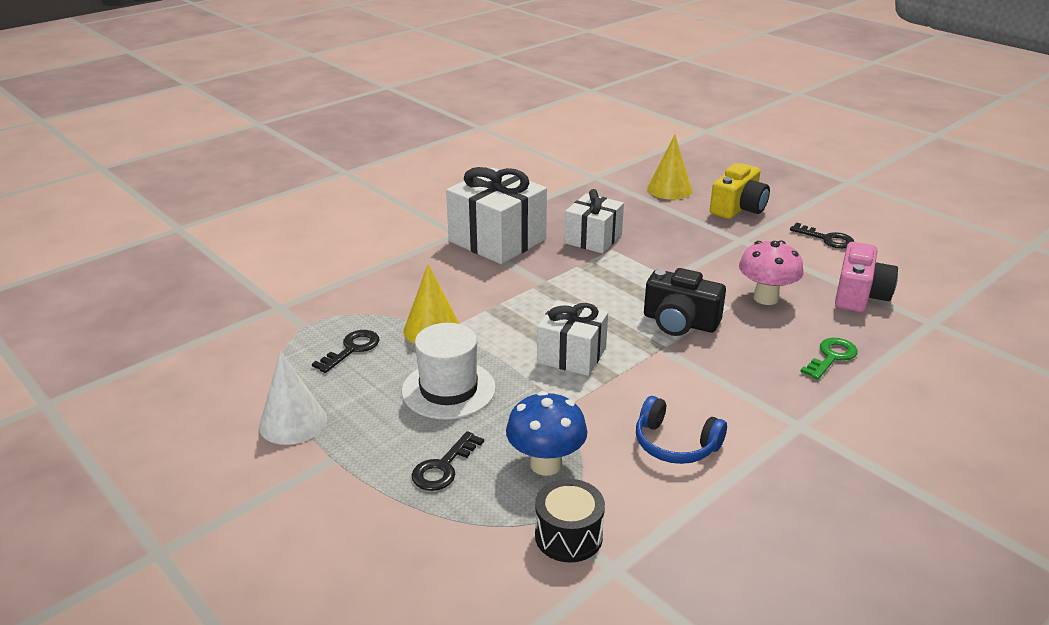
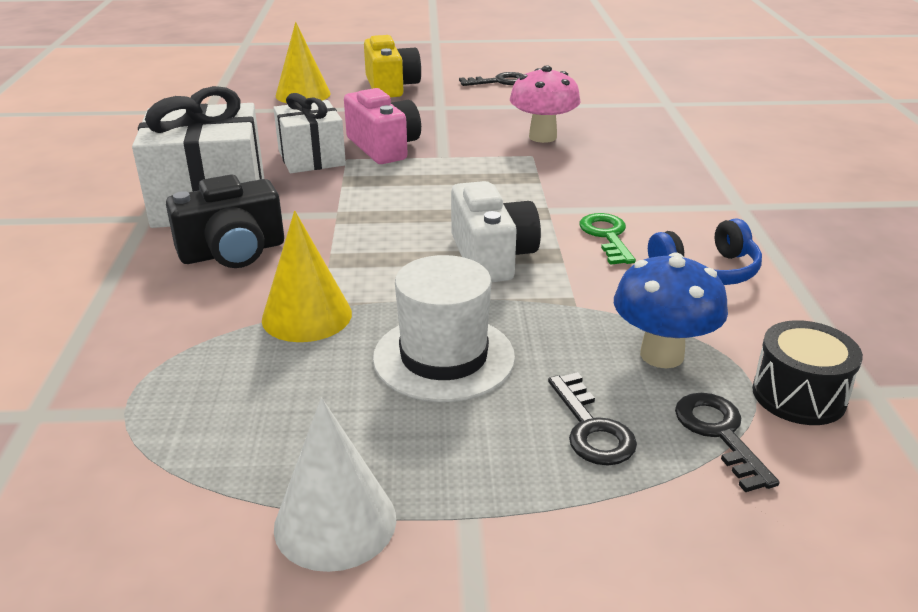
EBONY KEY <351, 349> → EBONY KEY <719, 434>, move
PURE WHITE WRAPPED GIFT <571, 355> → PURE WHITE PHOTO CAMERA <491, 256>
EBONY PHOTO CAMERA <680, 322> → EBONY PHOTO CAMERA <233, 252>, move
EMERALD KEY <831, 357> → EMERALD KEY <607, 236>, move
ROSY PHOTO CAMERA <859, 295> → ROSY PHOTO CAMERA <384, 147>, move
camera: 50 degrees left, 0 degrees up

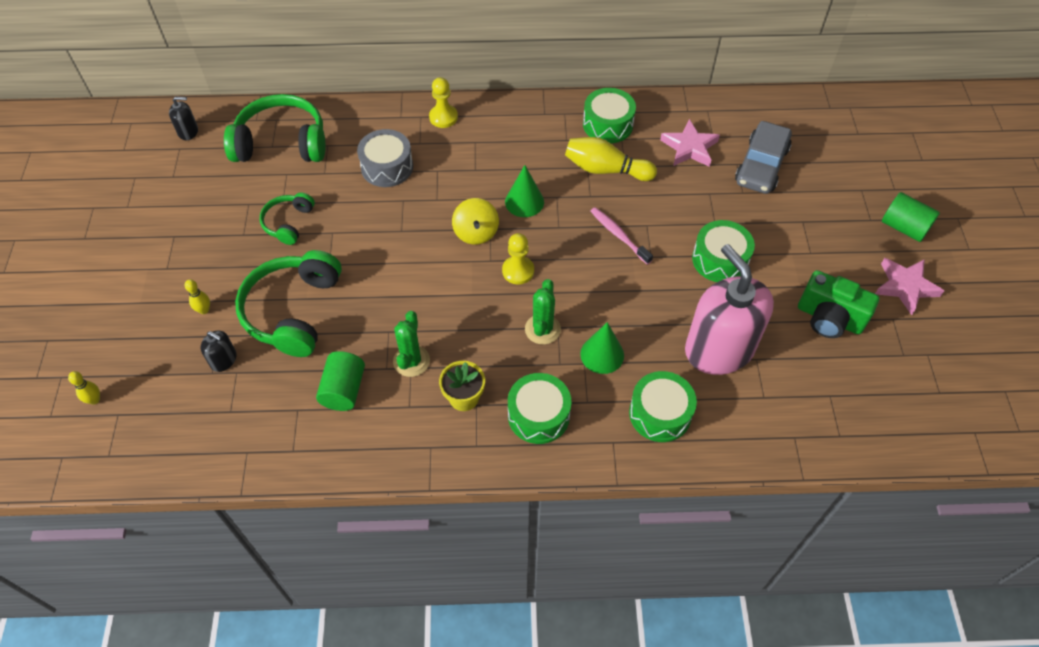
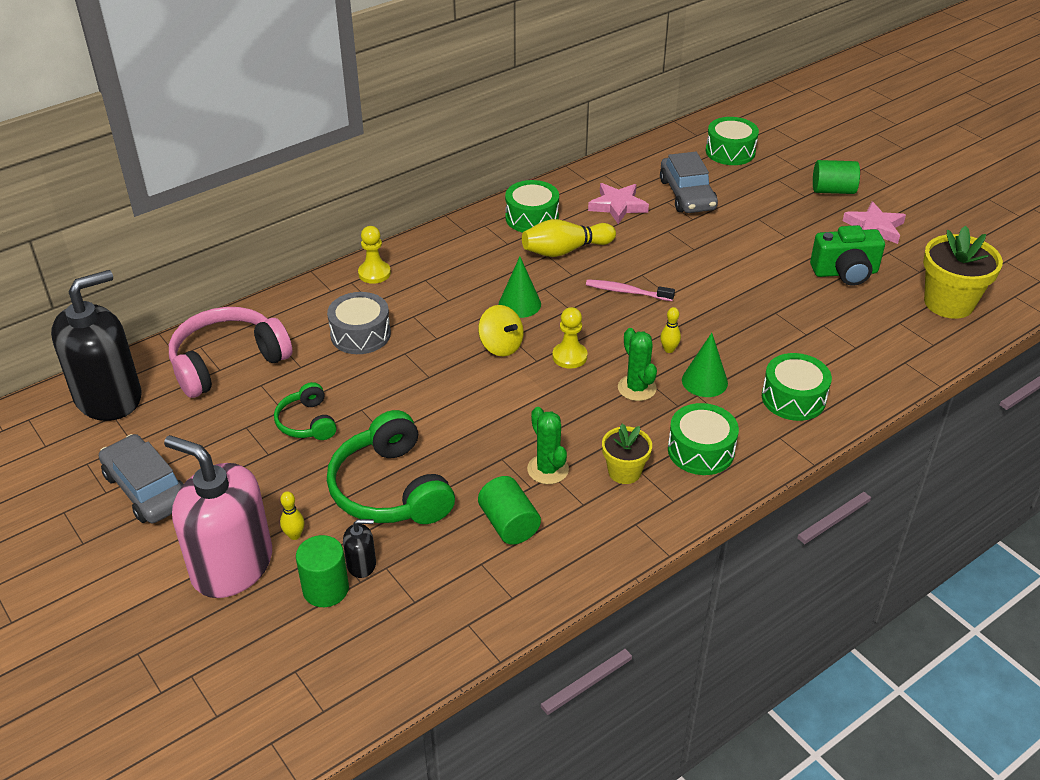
YELLOW BOWLING PIN <94, 400> → YELLOW BOWLING PIN <669, 349>, move
EBONY SOAP DISPENSER <188, 131> → EBONY SOAP DISPENSER <108, 397>, x2.48
EMERALD HEADPHONES <281, 143> → ROSY HEADPHONES <227, 362>
ROSY SOAP DISPENSER <719, 349> → ROSY SOAP DISPENSER <232, 565>, move
EMERALD SNARE DRUM <720, 260> → EMERALD SNARE DRUM <730, 151>, move
- → GREY CAR <147, 489>
- → EMERALD SOLID CYLINDER <326, 589>
- → YELLOW PLANT POT <948, 303>
camera: 35 degrees left, 15 degrees down

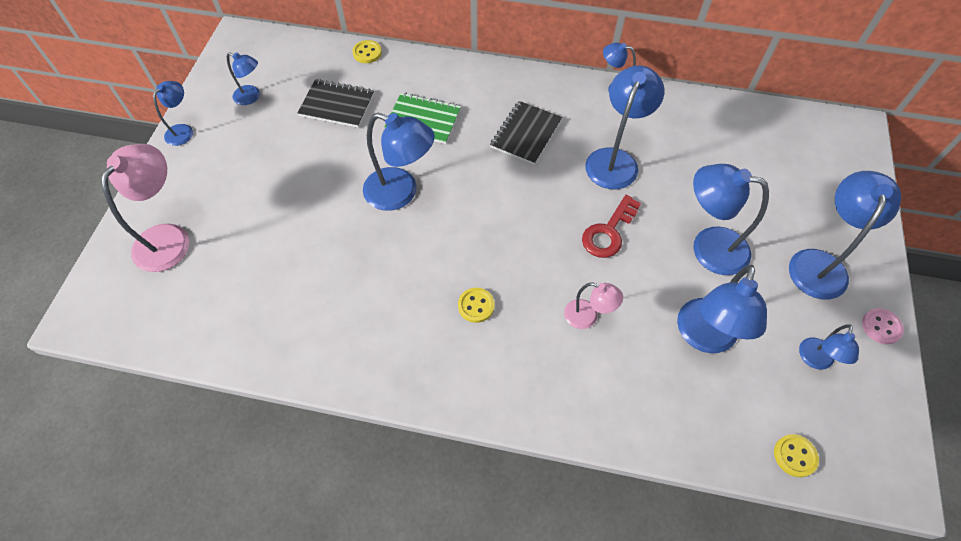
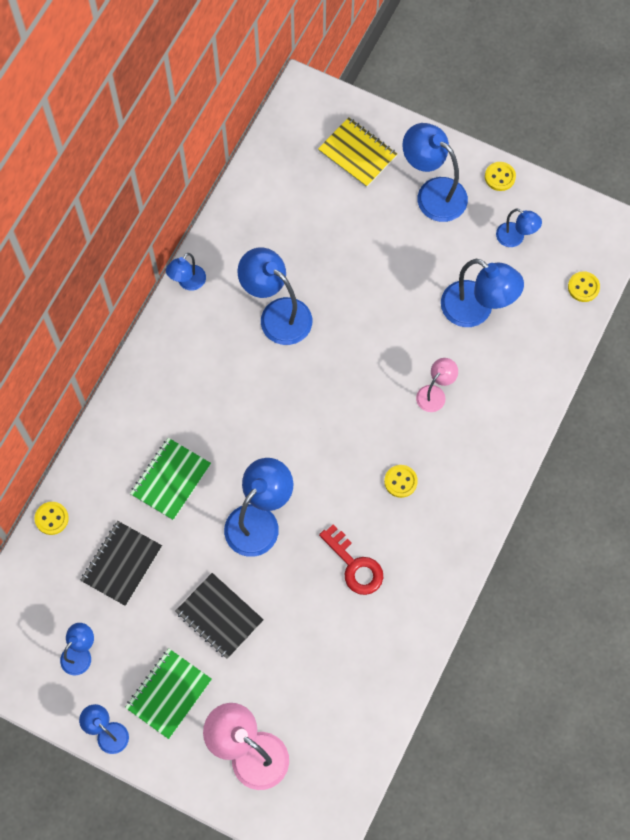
EBONY NOTEBOOK <526, 134> → EBONY NOTEBOOK <219, 616>, move
CRIMSON KEY <608, 232> → CRIMSON KEY <355, 565>, move
BLUE DESK LAMP <708, 247> → -
ROSY SEWING BUTTON <881, 327> → YELLOW SEWING BUTTON <500, 177>
- → EMERALD NOTEBOOK <169, 694>
- → YELLOW NOTEBOOK <357, 153>
camera: 75 degrees left, 10 degrees up

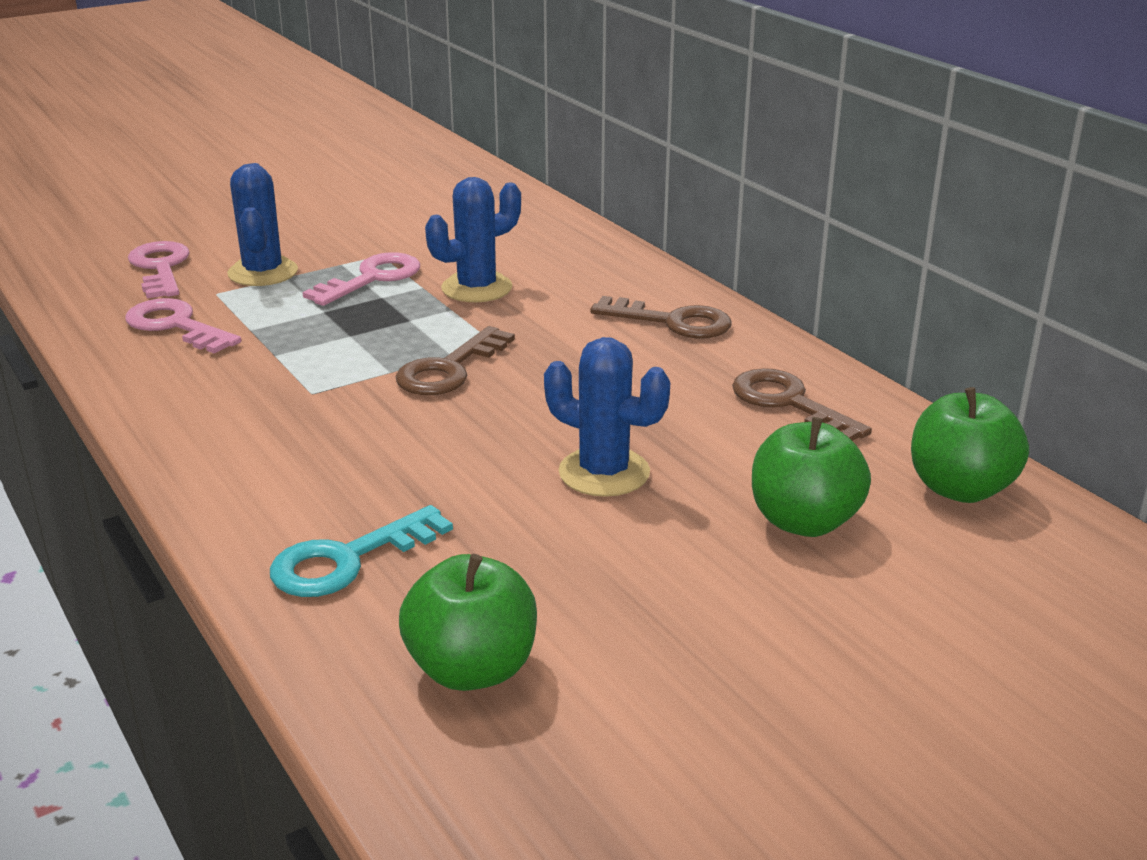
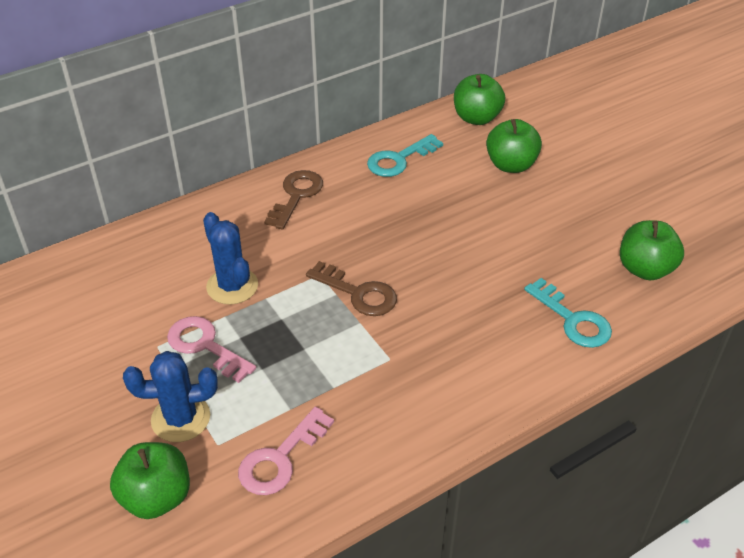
ROSY KEY <160, 268> → EMERALD TOY APPLE <156, 497>
BLUE SAGUARO CACTUS <604, 472> → -
DARK BROWN KEY <789, 404> → AQUA KEY <399, 159>
camera: 90 degrees left, 15 degrees up

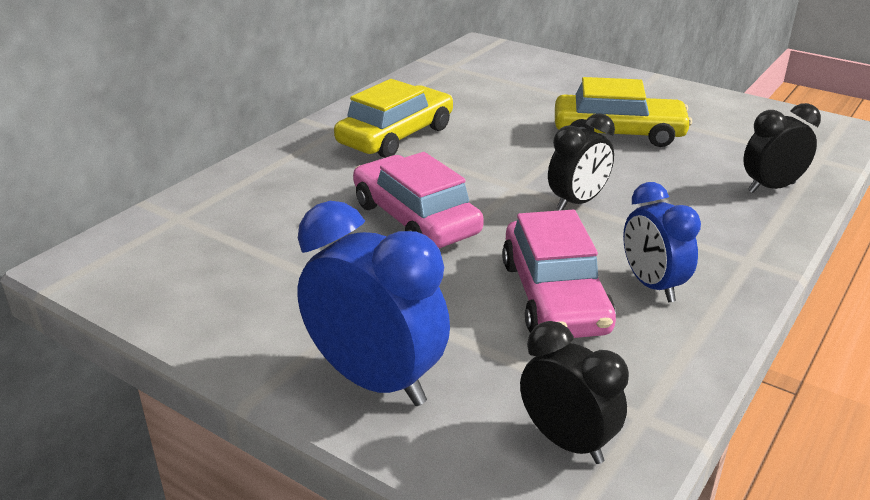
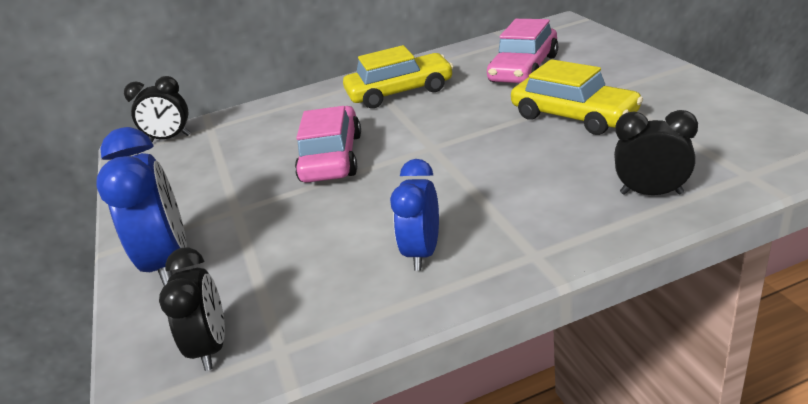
ROSY CAR <554, 296> → ROSY CAR <523, 69>, move
EBONY ALARM CLOCK <577, 202> → EBONY ALARM CLOCK <170, 138>, move
camera: 40 degrees right, 0 degrees up

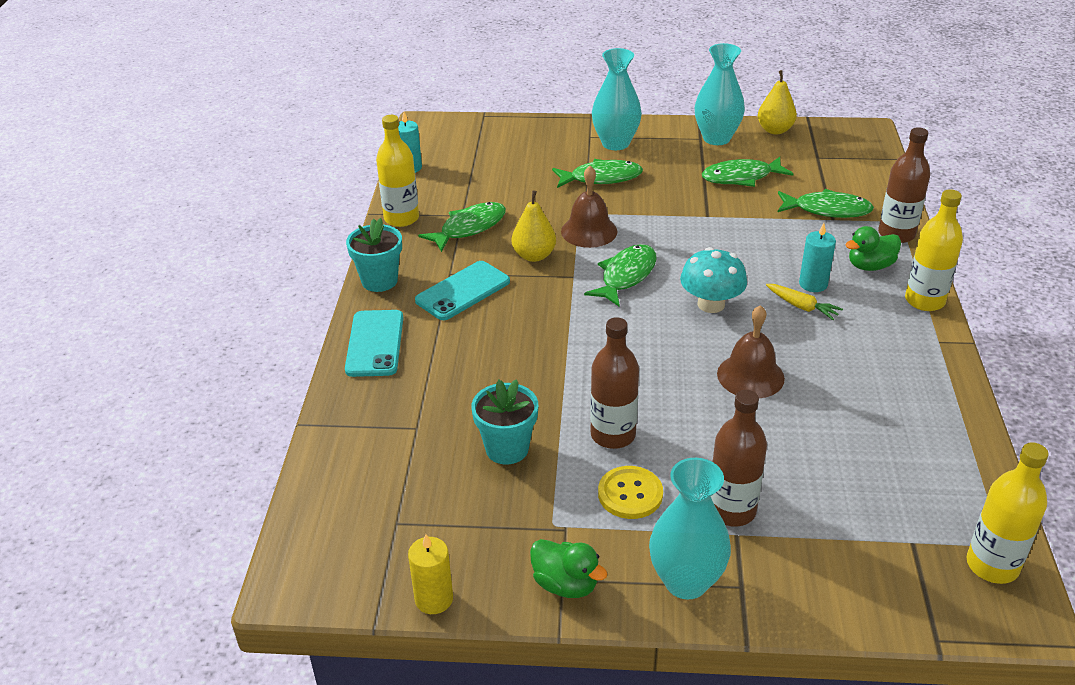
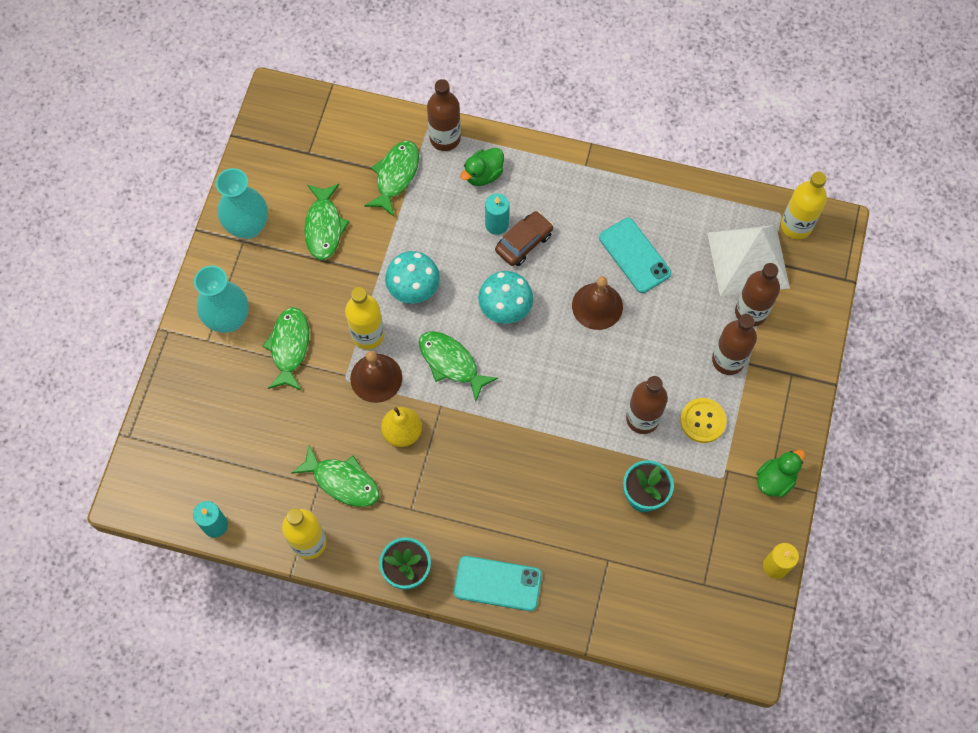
AQUA PHONE <463, 291> → AQUA PHONE <634, 255>, move
EMERALD TOY FISH <469, 228> → EMERALD TOY FISH <342, 481>, 150 degrees clockwise
AQUA VASE <686, 581> → -
YELLOW TOY PEAR <775, 130> → -
YELLOW CARROT <802, 307> → DARK BROWN CAR <524, 242>
EMERALD TOY DUCK <870, 266> → EMERALD TOY DUCK <483, 174>, 60 degrees clockwise
YELLOW FLASK <924, 301> → YELLOW FLASK <368, 335>, move
- → AQUA MUSHROOM <413, 288>
- → PURE WHITE PYRAMID <748, 260>
- → DARK BROWN FLASK <750, 312>
camera: 80 degrees left, 30 degrees up

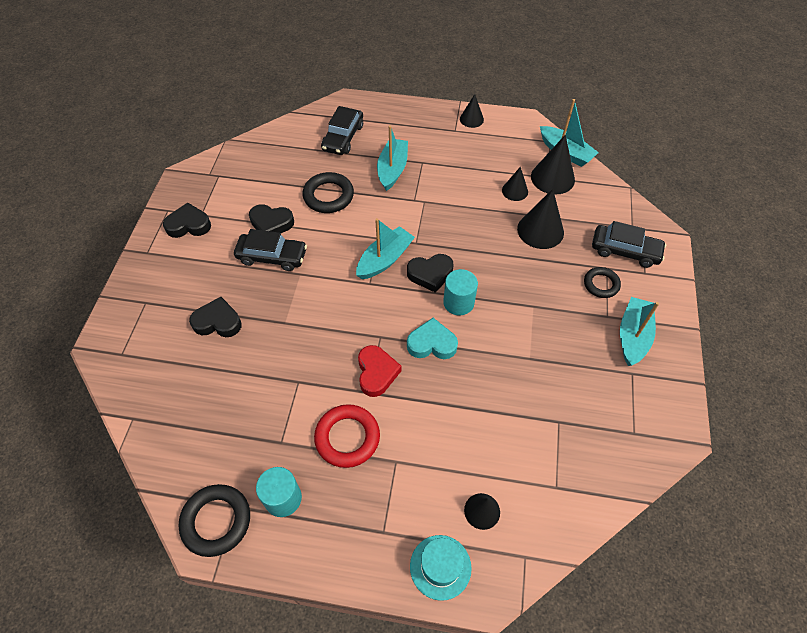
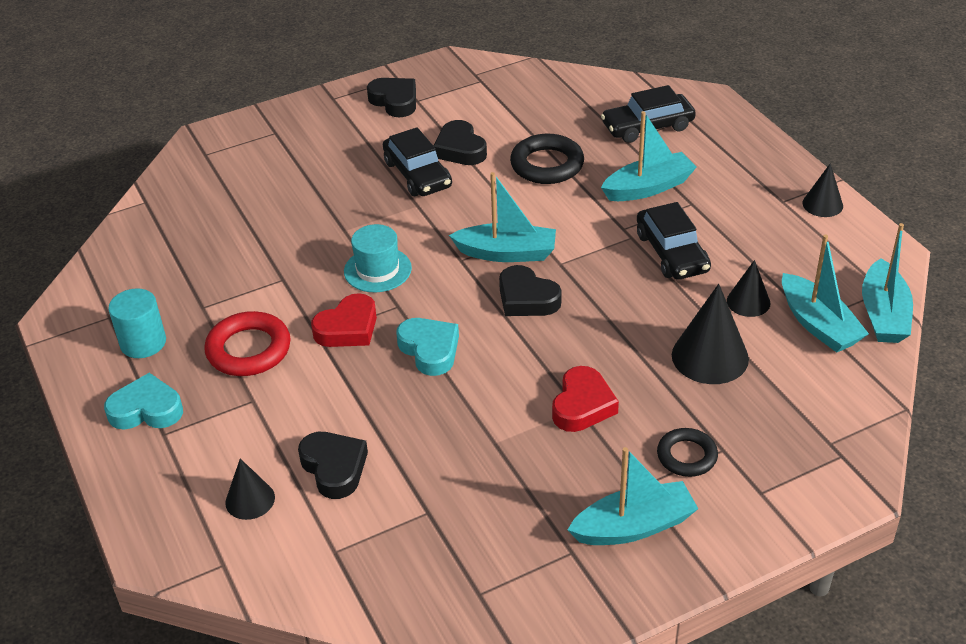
EBONY HOOP <216, 521> → -
EBONY HEART <218, 322> → EBONY HEART <334, 468>, move
AQUA TALL HAT <440, 567> → AQUA TALL HAT <377, 270>, move
AQUA SOLID CYLINDER <458, 302> → -
EBONY CONE <552, 178> → AQUA BOAT <818, 324>
EBONY CAR <625, 251> → EBONY CAR <672, 253>, move
- → AQUA HEART <146, 410>
- → CRIMSON HEART <582, 405>
camera: 55 degrees right, 15 degrees down

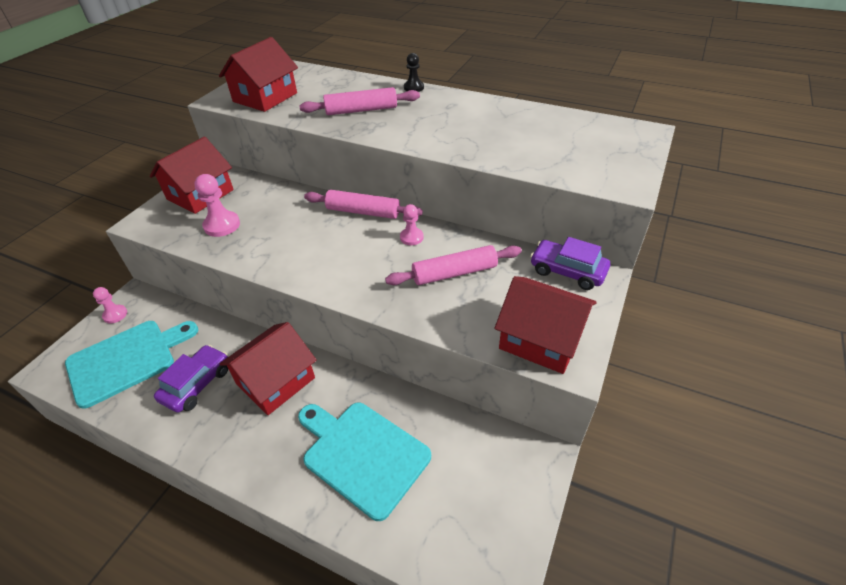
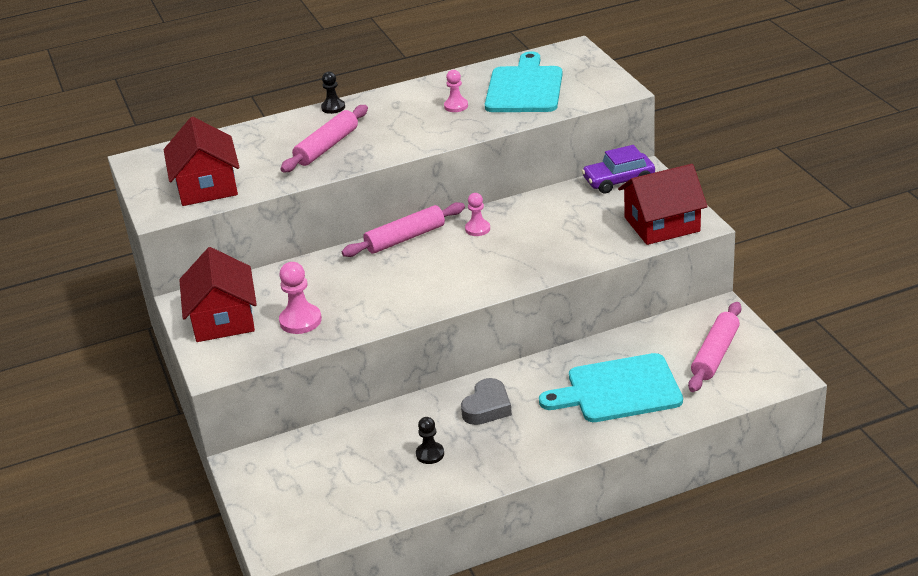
AQUA CHOPPING BOARD <126, 360> → AQUA CHOPPING BOARD <524, 88>, move
ROSY PAWN <115, 315> → ROSY PAWN <456, 106>, move
PURPLE CAR <197, 384> → EBONY PAWN <430, 454>
CRIMSON HOUSE <275, 381> → GREY HEART <487, 407>
ROSY ROLLING PIN <454, 273> → ROSY ROLLING PIN <715, 354>, move
camera: 45 degrees left, 10 degrees down

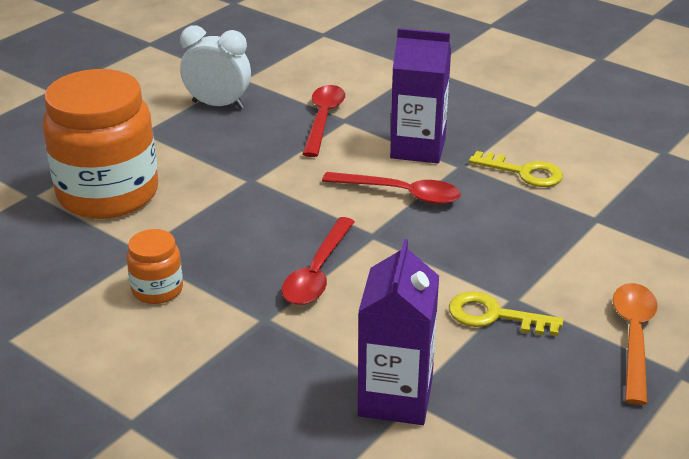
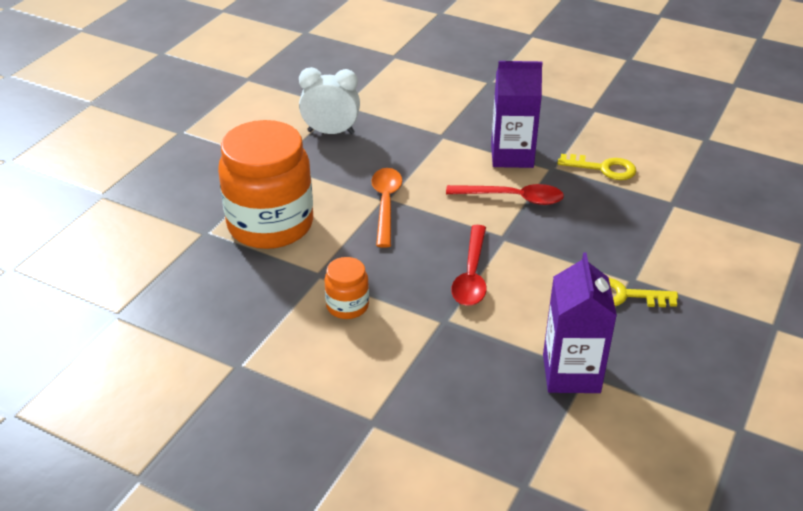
CRIMSON SPOON <323, 119> → -
ORANGE-COLOURED SPOON <633, 337> → ORANGE-COLOURED SPOON <386, 204>, move
camera: 10 degrees left, 5 degrees up

